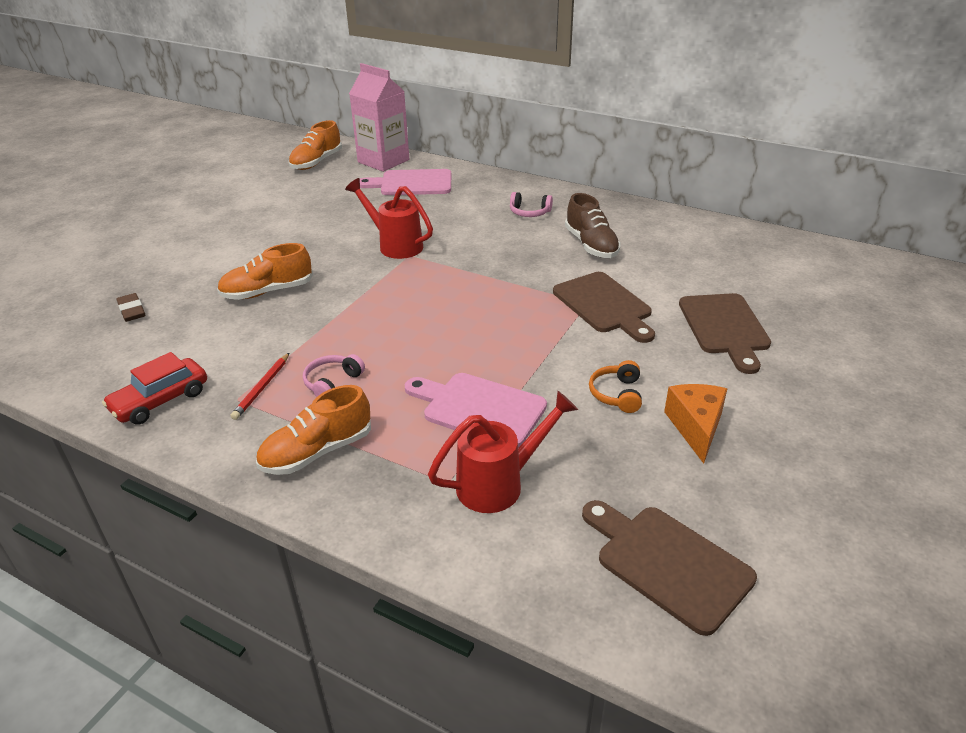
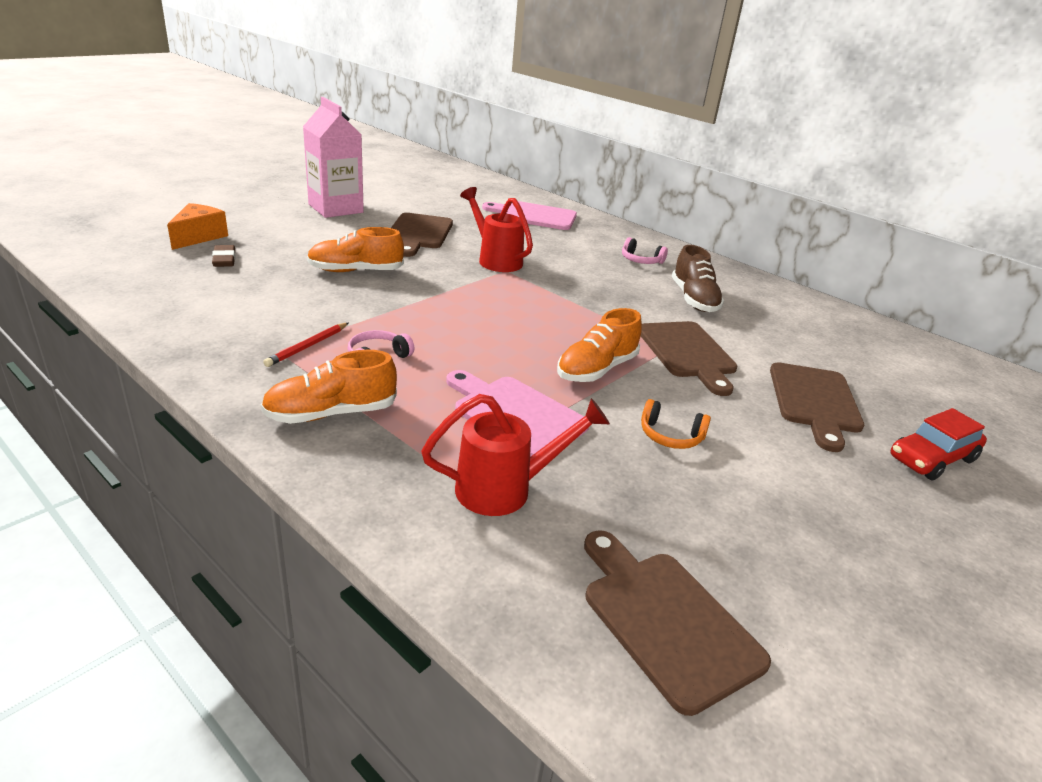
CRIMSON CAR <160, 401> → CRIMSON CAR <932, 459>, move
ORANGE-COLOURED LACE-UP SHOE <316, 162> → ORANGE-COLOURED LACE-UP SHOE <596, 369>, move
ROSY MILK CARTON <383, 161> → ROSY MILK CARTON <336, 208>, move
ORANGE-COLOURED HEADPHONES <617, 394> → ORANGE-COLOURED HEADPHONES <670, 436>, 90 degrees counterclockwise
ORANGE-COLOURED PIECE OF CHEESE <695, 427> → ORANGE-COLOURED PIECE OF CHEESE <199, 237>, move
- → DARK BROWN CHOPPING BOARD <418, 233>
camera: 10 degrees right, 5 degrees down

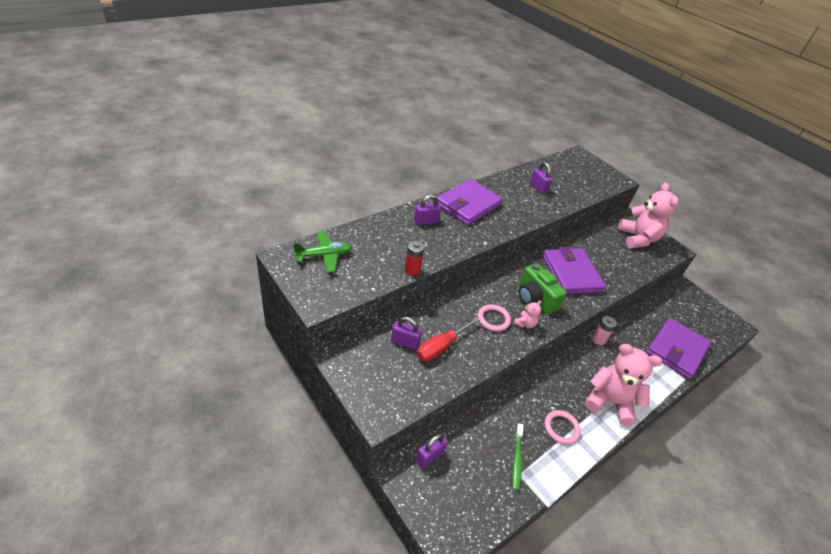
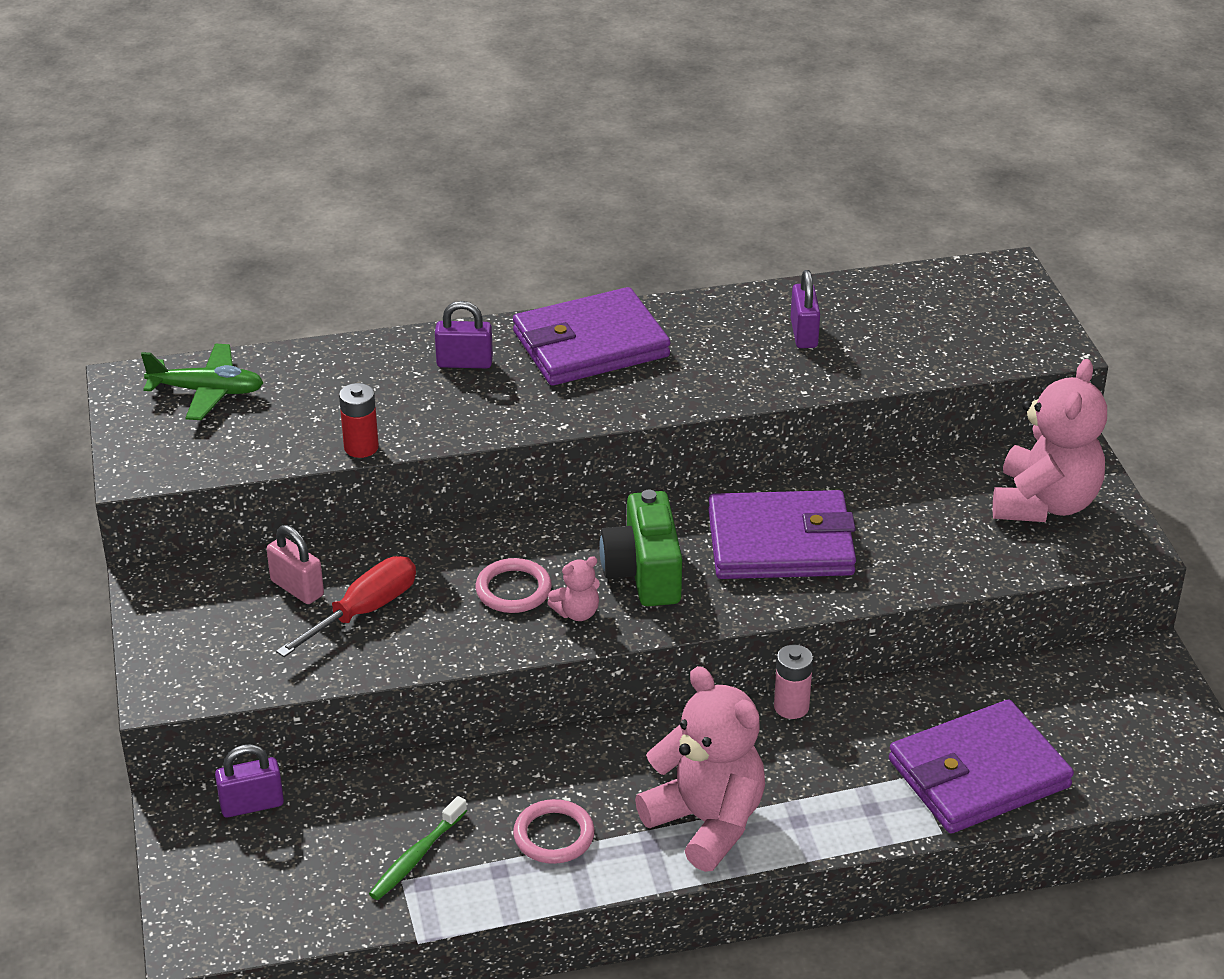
PURPLE PADLOCK <405, 342> → ROSY PADLOCK <297, 588>
CRIMSON HAND SCREWDRIVER <441, 346> → CRIMSON HAND SCREWDRIVER <363, 612>, 150 degrees clockwise
PURPLE WALLET <571, 273> → PURPLE WALLET <780, 542>, 75 degrees clockwise
camera: 30 degrees right, 5 degrees down

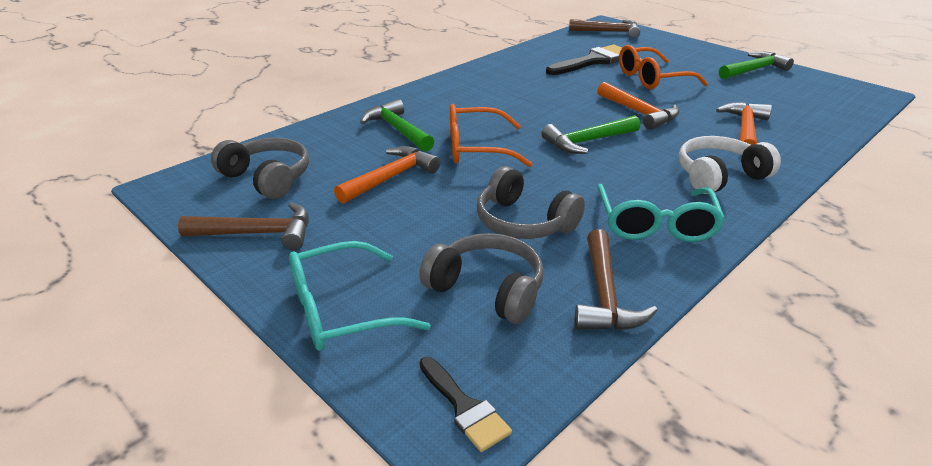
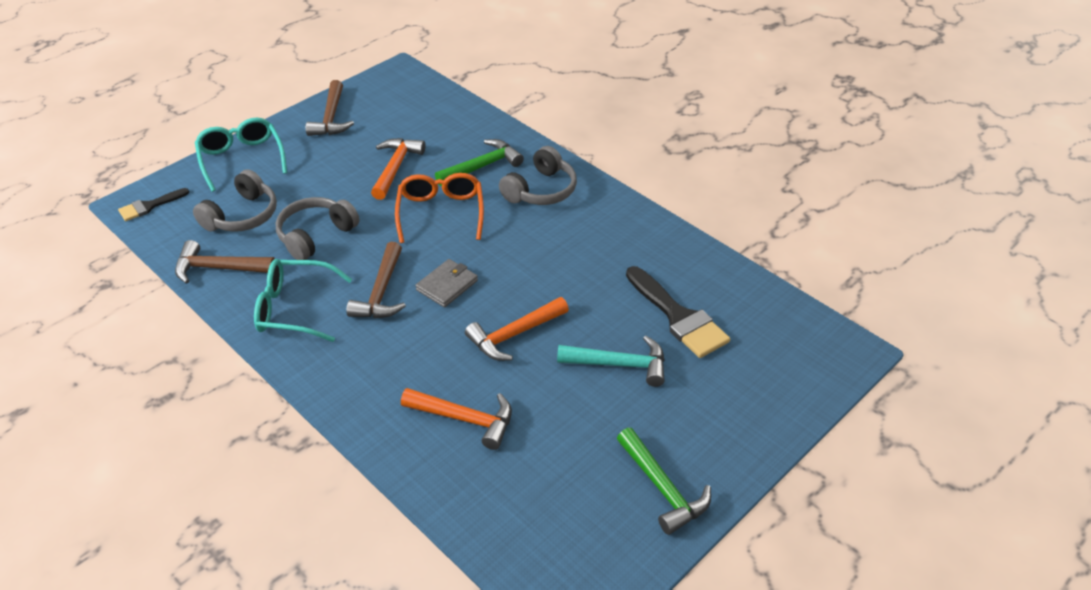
GREY HEADPHONES <267, 178> → GREY HEADPHONES <541, 190>, move
ORANGE-COLOURED CARPENTER'S HAMMER <391, 178> → ORANGE-COLOURED CARPENTER'S HAMMER <395, 168>, 120 degrees counterclockwise
EMERALD CARPENTER'S HAMMER <587, 141> → GREY WALLET <447, 285>
DARK BROWN CARPENTER'S HAMMER <608, 32> → DARK BROWN CARPENTER'S HAMMER <381, 292>, move
ORANGE-COLOURED GLASSES <651, 79> → AQUA CARPENTER'S HAMMER <619, 364>
PURE WHITE HEADPHONES <719, 176> → -
camera: 90 degrees right, 10 degrees up

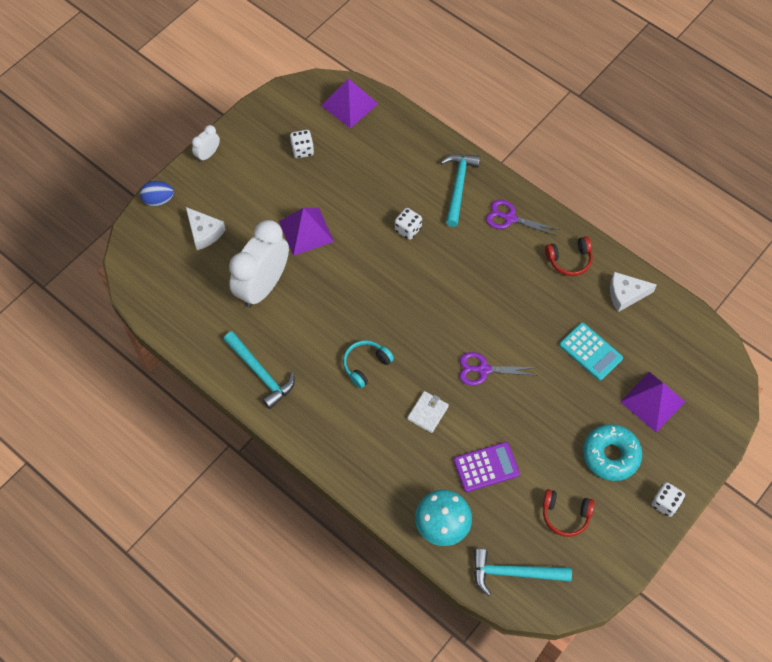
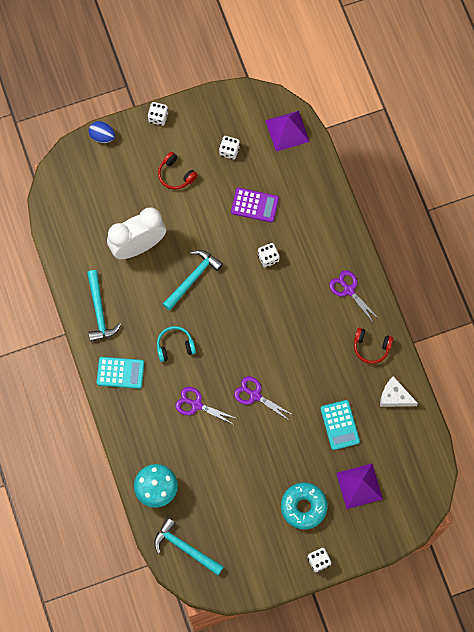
PURE WHITE PIECE OF CHEESE <204, 232> → -
PURE WHITE ALARM CLOCK <208, 154> → PURE WHITE DICE <158, 117>
PURPLE PYRAMID <306, 231> → -
PURE WHITE WALLET <428, 413> → PURPLE SCISSORS <196, 405>
AQUA CARPENTER'S HAMMER <458, 186> → AQUA CARPENTER'S HAMMER <193, 278>, move
PURPLE CALCULATOR <486, 467> → PURPLE CALCULATOR <254, 205>, move
CRIMSON HEADPHONES <565, 515> → CRIMSON HEADPHONES <176, 175>, move
- → AQUA CALCULATOR <120, 373>
camera: 30 degrees right, 10 degrees up

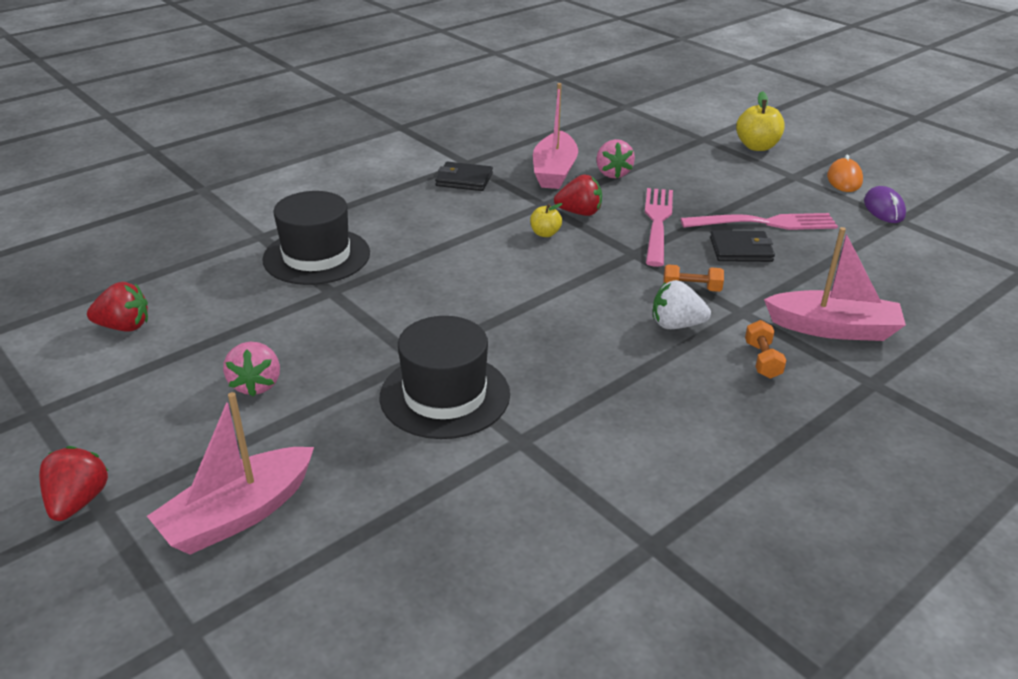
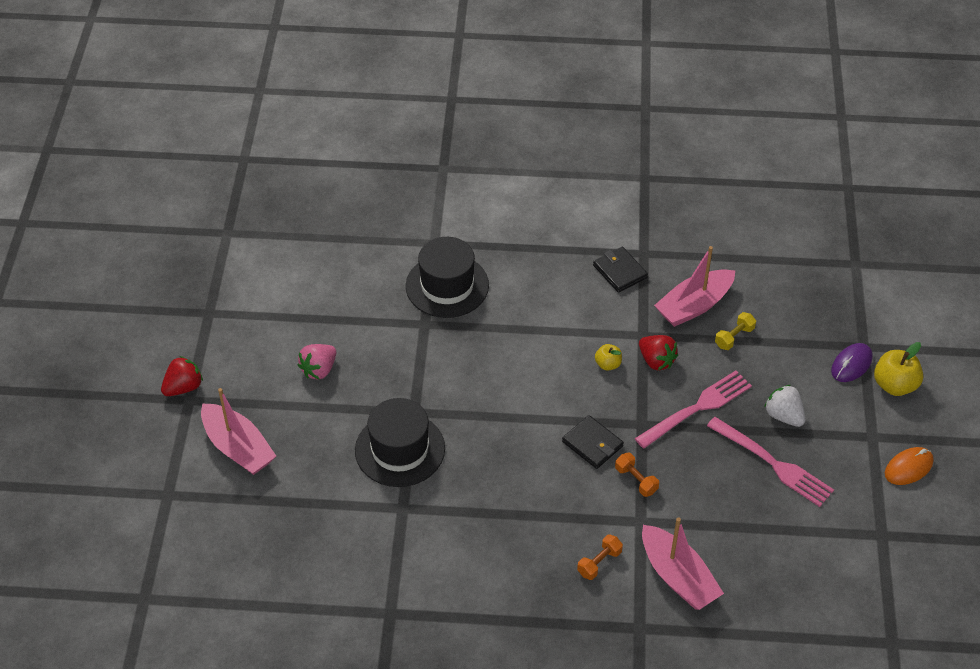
CRIMSON BERRY <124, 327> → -
ROSY BOAT <238, 514> → ROSY BOAT <238, 448>, 135 degrees counterclockwise
ROSY BERRY <612, 174> → YELLOW FREE WEIGHT <734, 337>
PURE WHITE BERRY <676, 325> → PURE WHITE BERRY <784, 416>, move
EBONY WALLET <741, 250> → EBONY WALLET <592, 444>, move
PURPLE PC MOUSE <884, 208> → PURPLE PC MOUSE <851, 364>, move
camera: 45 degrees right, 15 degrees up

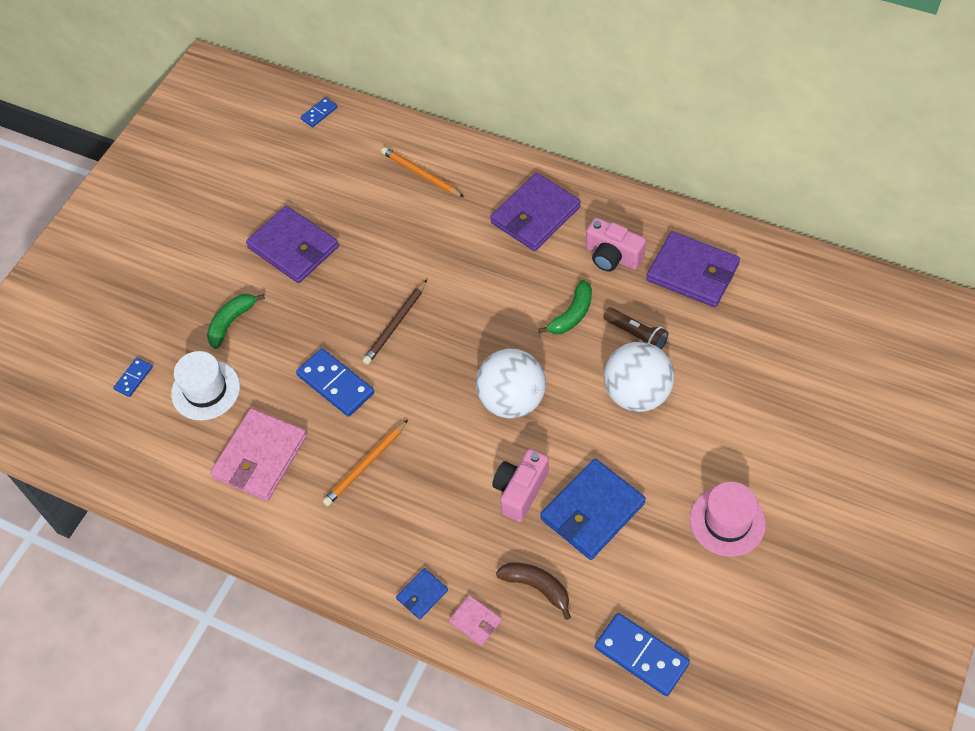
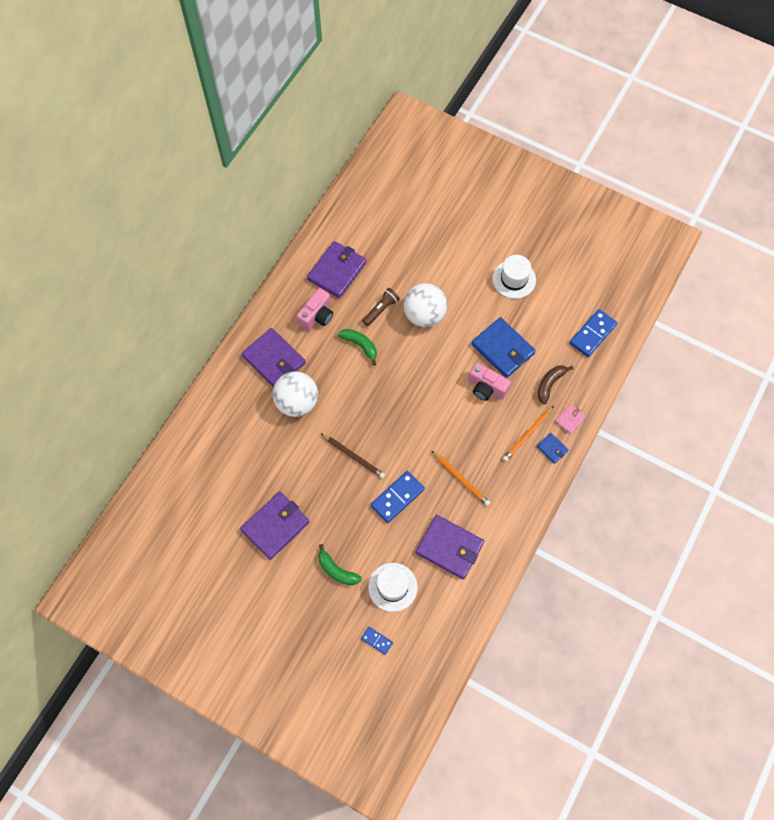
ROSY WALLET <260, 457> → PURPLE WALLET <449, 548>
BLUE DOMINO <319, 113> → -
ORANGE-COLOURED PENCIL <421, 174> → ORANGE-COLOURED PENCIL <527, 434>, move
PURE WHITE PLAY BALL <511, 400> → PURE WHITE PLAY BALL <297, 402>, move
ROSY TALL HAT <727, 521> → PURE WHITE TALL HAT <514, 279>
camera: 90 degrees left, 10 degrees up

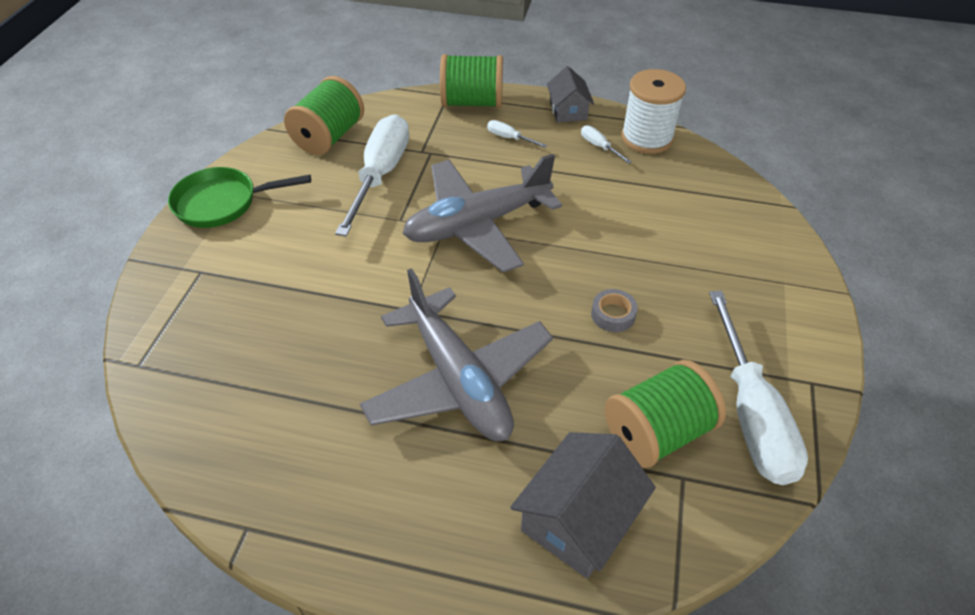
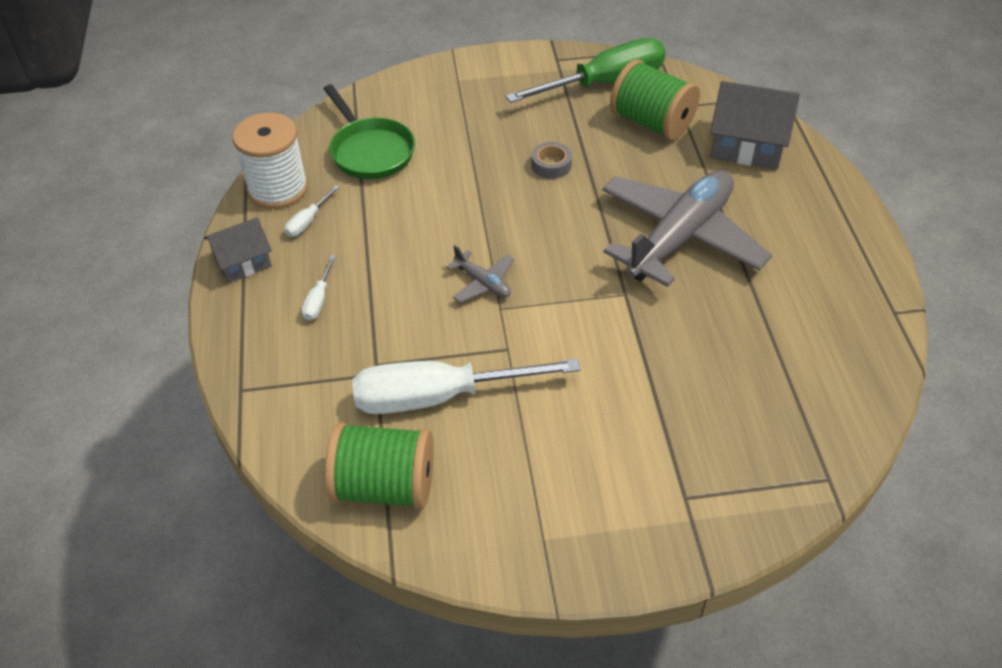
EMERALD SKILLET <222, 203> → EMERALD SKILLET <370, 151>, move
GREY PLANE <477, 224> → GREY PLANE <483, 283>, x0.42
EMERALD SPOOL <472, 103> → -
PURE WHITE HAND SCREWDRIVER <751, 414> → EMERALD HAND SCREWDRIVER <604, 83>
camera: 110 degrees left, 0 degrees up

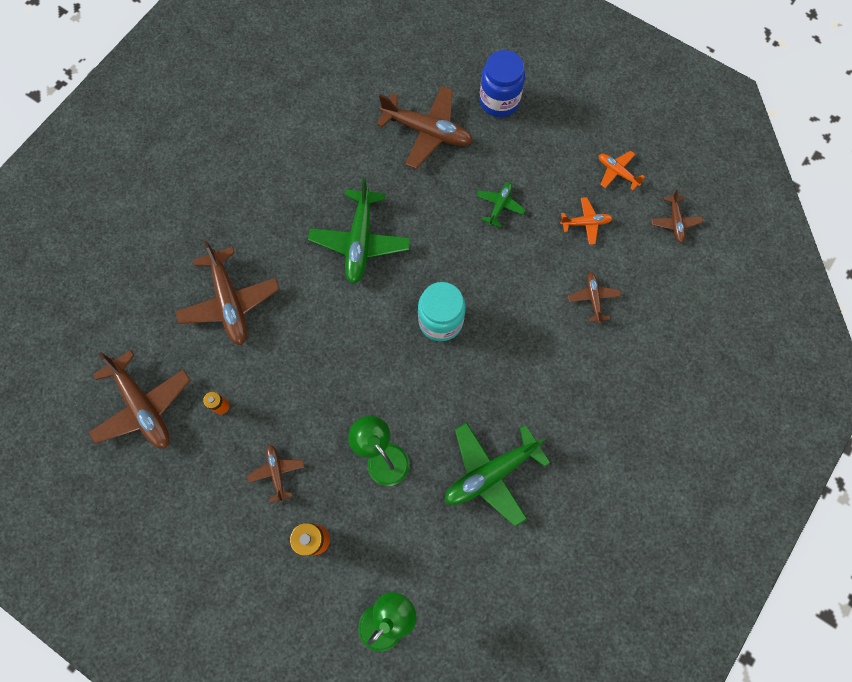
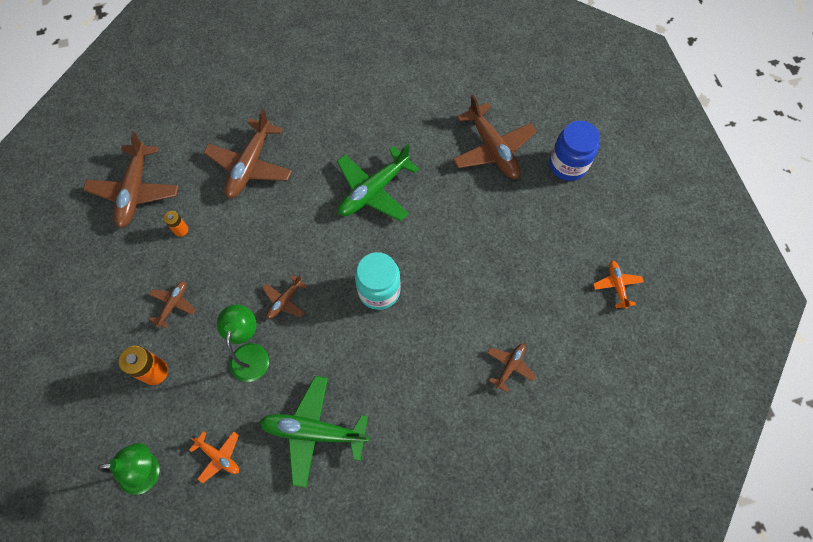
EMERALD PLANE <499, 206> → -
ORANGE-COLOURED PLANE <585, 223> → ORANGE-COLOURED PLANE <219, 456>, move
DARK BROWN PLANE <675, 222> → DARK BROWN PLANE <285, 301>, move
camera: 40 degrees right, 5 degrees down

